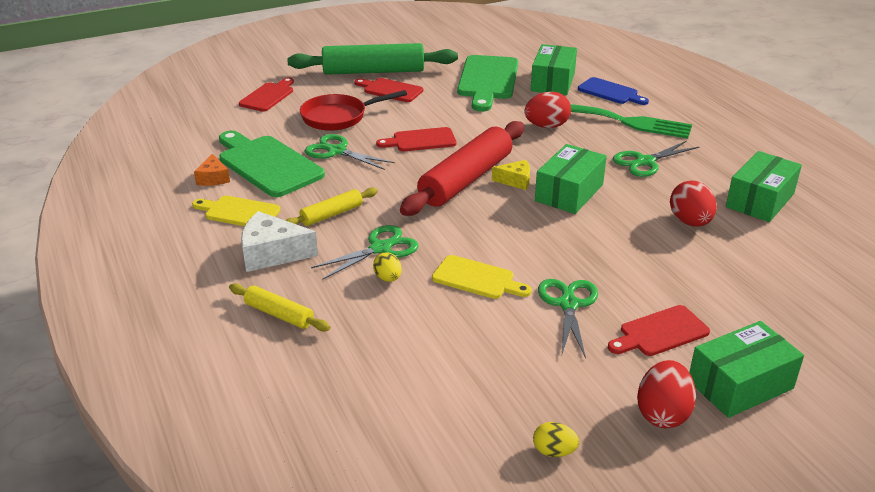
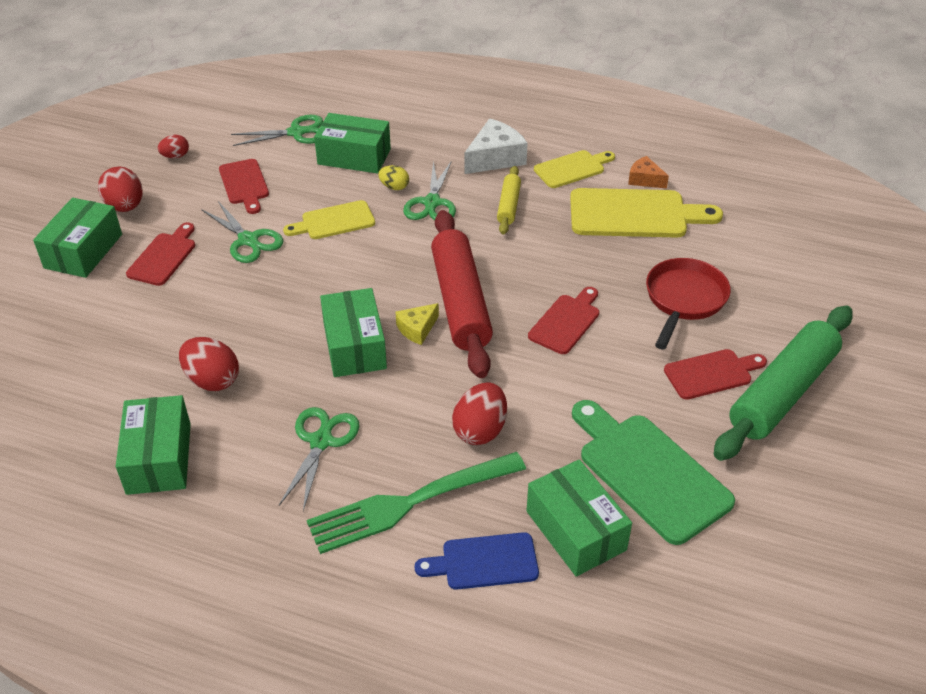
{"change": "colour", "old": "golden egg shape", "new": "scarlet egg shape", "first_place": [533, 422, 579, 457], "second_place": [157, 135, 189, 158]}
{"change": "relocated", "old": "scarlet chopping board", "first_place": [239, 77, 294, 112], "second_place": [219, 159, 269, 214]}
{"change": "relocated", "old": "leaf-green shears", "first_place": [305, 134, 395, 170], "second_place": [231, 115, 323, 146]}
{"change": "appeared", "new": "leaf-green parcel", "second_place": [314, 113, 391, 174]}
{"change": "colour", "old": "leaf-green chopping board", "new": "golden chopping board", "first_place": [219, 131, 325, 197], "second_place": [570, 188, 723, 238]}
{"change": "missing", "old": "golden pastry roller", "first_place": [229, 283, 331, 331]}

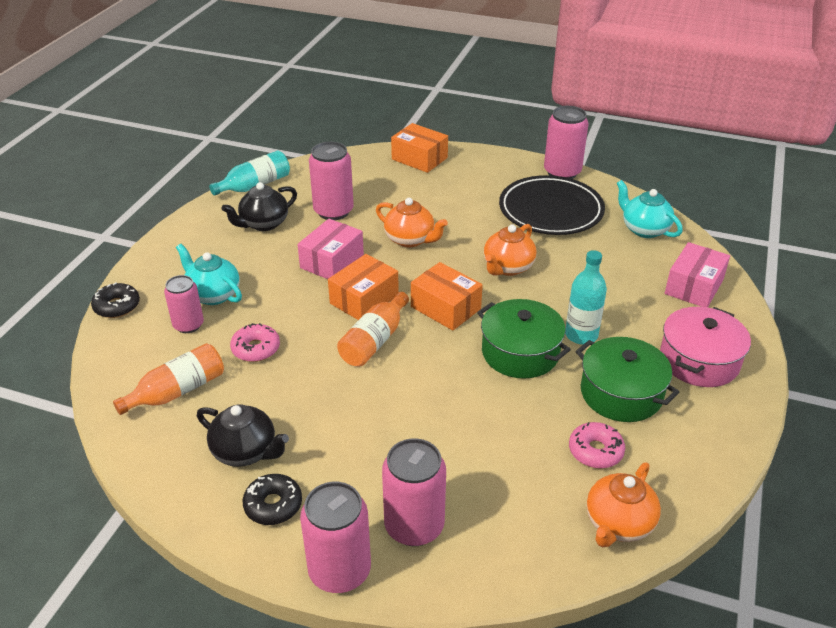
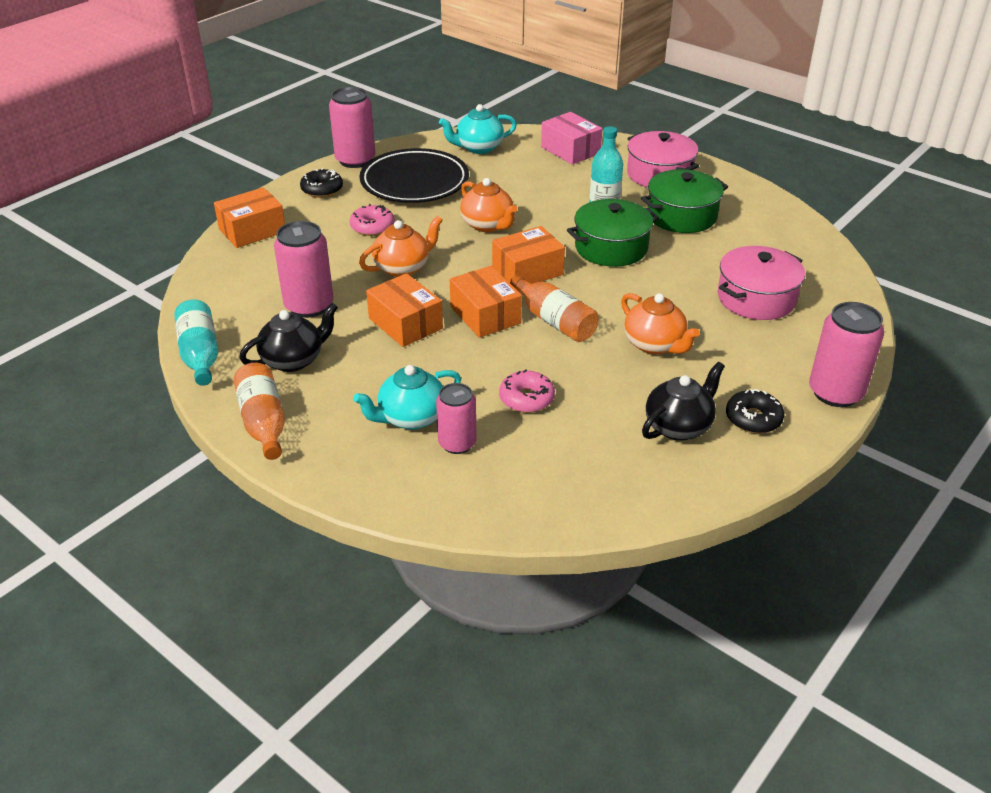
{"change": "relocated", "old": "bright orange bottle", "first_place": [113, 343, 224, 415], "second_place": [233, 363, 285, 460]}
{"change": "spun", "old": "jet-black china teapot", "first_place": [221, 182, 297, 231], "second_place": [239, 303, 338, 372], "degrees": -105}
{"change": "relocated", "old": "jet-black donut", "first_place": [91, 282, 140, 318], "second_place": [300, 168, 343, 198]}
{"change": "relocated", "old": "rose-pink donut", "first_place": [569, 422, 625, 469], "second_place": [350, 204, 395, 236]}
{"change": "colour", "old": "rose-pink parcel", "new": "bright orange parcel", "first_place": [297, 219, 364, 279], "second_place": [366, 273, 443, 347]}
{"change": "relocated", "old": "bright orange china teapot", "first_place": [587, 462, 661, 547], "second_place": [621, 293, 700, 354]}
{"change": "appeared", "new": "rose-pink pot", "second_place": [718, 246, 805, 320]}
{"change": "missing", "old": "rose-pink tin", "first_place": [382, 438, 446, 546]}

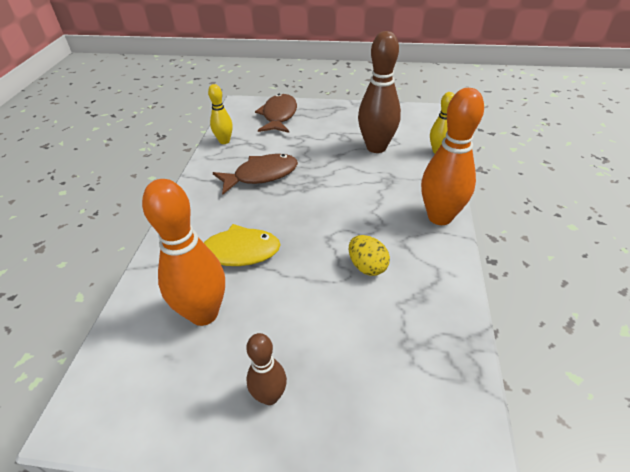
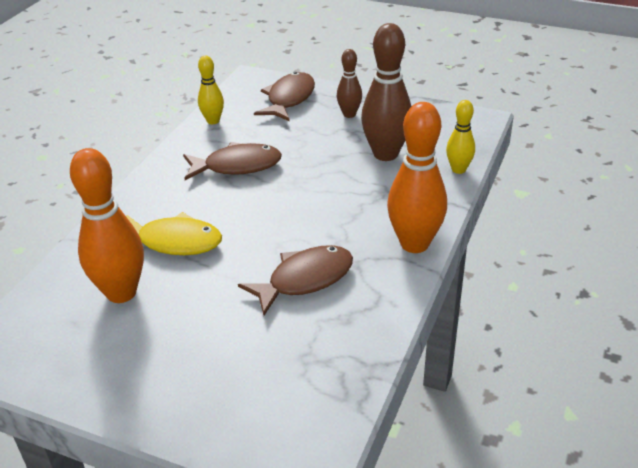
{"change": "exchanged", "old": "golden egg shape", "new": "russet fish", "first_place": [349, 235, 390, 276], "second_place": [238, 245, 353, 316]}
{"change": "relocated", "old": "russet skittle", "first_place": [246, 333, 287, 405], "second_place": [337, 49, 362, 118]}

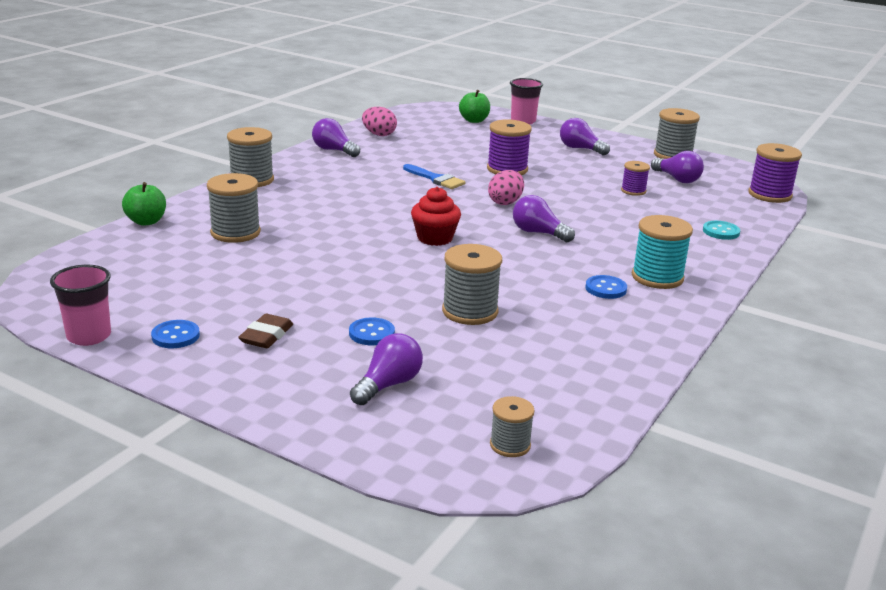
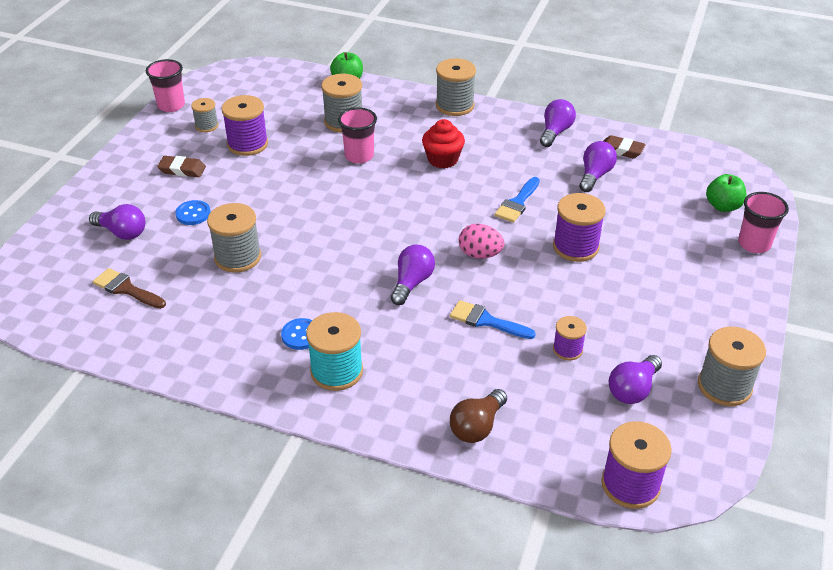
{"change": "appeared", "new": "russet brush", "second_place": [93, 268, 166, 309]}
{"change": "relocated", "old": "gray spool", "first_place": [490, 396, 535, 457], "second_place": [191, 98, 219, 132]}
{"change": "appeared", "new": "purple spool", "second_place": [221, 95, 268, 156]}
{"change": "appeared", "new": "rose-pink beaker", "second_place": [338, 107, 377, 164]}
{"change": "relocated", "old": "scarlet cupcake", "first_place": [411, 187, 461, 246], "second_place": [422, 119, 465, 169]}
{"change": "appeared", "new": "royal blue brush", "second_place": [450, 300, 536, 339]}
{"change": "exchanged", "old": "aqua sewing button", "new": "russet bulb", "first_place": [703, 221, 740, 240], "second_place": [450, 389, 507, 443]}
{"change": "relocated", "old": "purple bulb", "first_place": [560, 118, 610, 155], "second_place": [579, 141, 617, 192]}
{"change": "exchanged", "old": "rose-pink egg shape", "new": "russet eraser", "first_place": [362, 107, 397, 136], "second_place": [603, 135, 646, 158]}
{"change": "missing", "old": "royal blue sewing button", "first_place": [151, 320, 200, 348]}

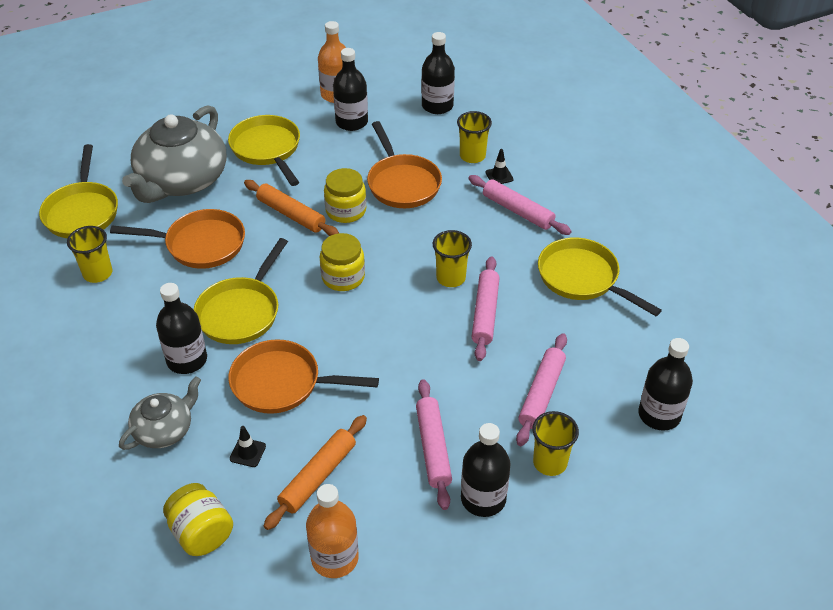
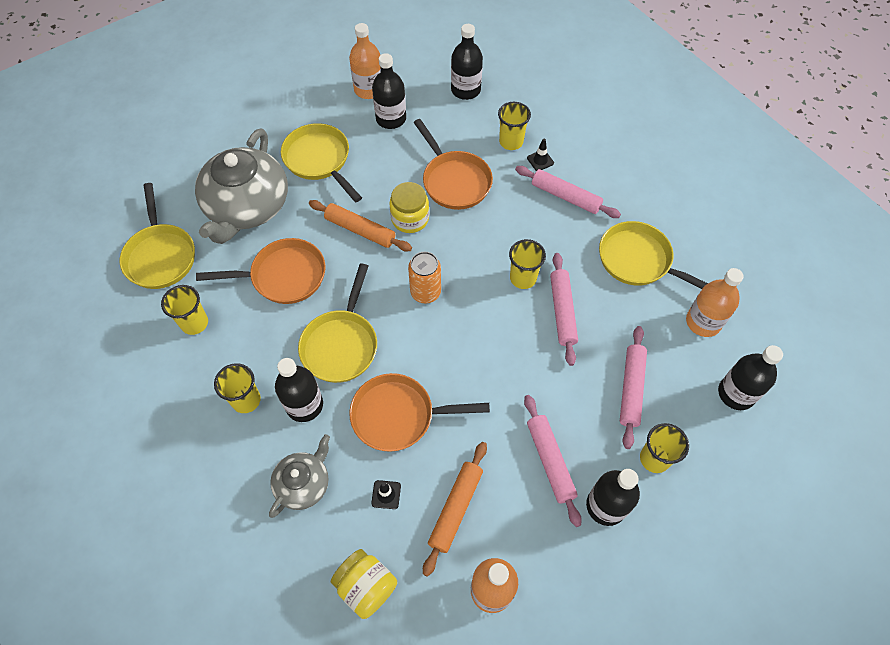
{"change": "appeared", "new": "golden beaker", "second_place": [214, 363, 261, 413]}
{"change": "exchanged", "old": "golden jam jar", "new": "bright orange tin", "first_place": [320, 233, 365, 291], "second_place": [408, 252, 441, 303]}
{"change": "appeared", "new": "bright orange bottle", "second_place": [686, 268, 744, 337]}

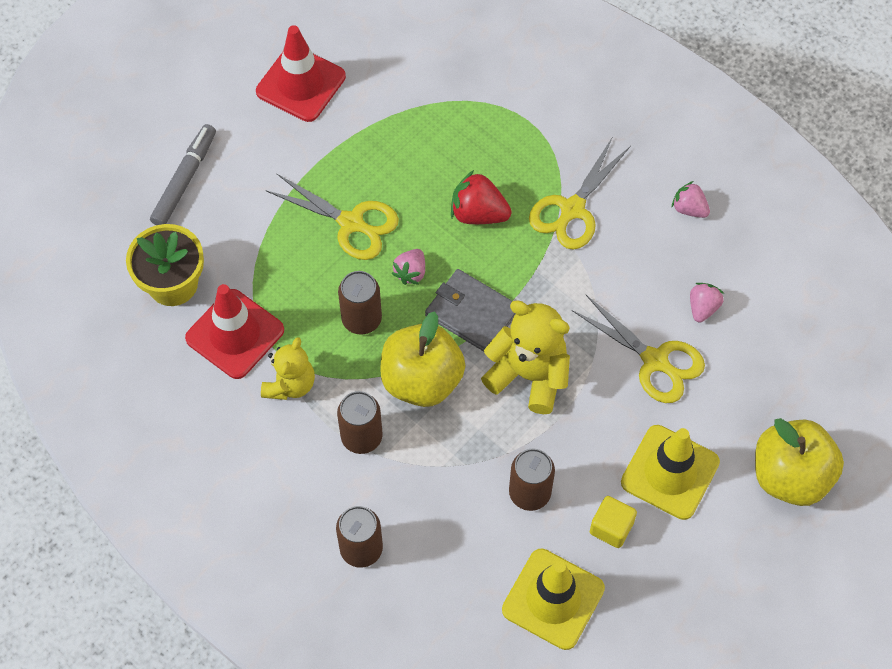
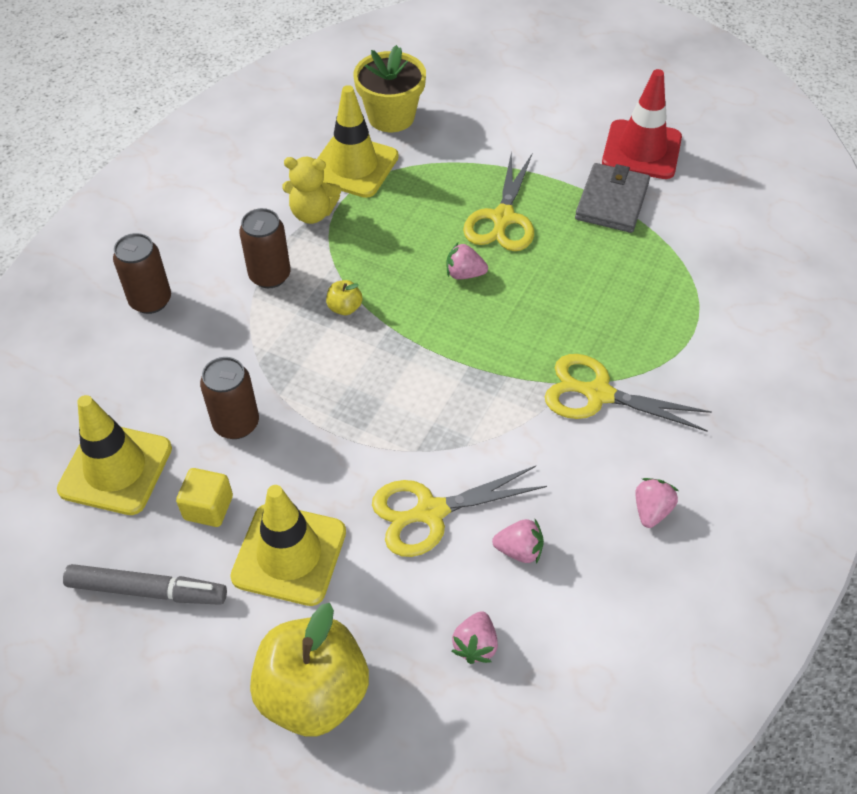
{"change": "relocated", "old": "gray felt pen", "first_place": [150, 124, 216, 225], "second_place": [63, 564, 227, 605]}
{"change": "colour", "old": "scarlet safety cone", "new": "golden safety cone", "first_place": [185, 284, 284, 379], "second_place": [317, 85, 399, 198]}
{"change": "size", "old": "golden apple fruit", "first_place": [380, 311, 465, 407], "second_place": [326, 280, 363, 315], "factor": 0.41}
{"change": "spun", "old": "golden shears", "first_place": [572, 295, 705, 403], "second_place": [372, 466, 547, 557], "degrees": 45}
{"change": "appeared", "new": "rose-pink strawberry", "second_place": [452, 611, 498, 664]}
{"change": "relocated", "old": "gray card wallet", "first_place": [425, 269, 515, 352], "second_place": [575, 163, 650, 233]}
{"change": "missing", "old": "russet tin", "first_place": [338, 271, 382, 335]}
{"change": "missing", "old": "scarlet strawberry", "first_place": [451, 170, 511, 224]}
{"change": "missing", "old": "golden stuffed bear", "first_place": [481, 300, 570, 414]}

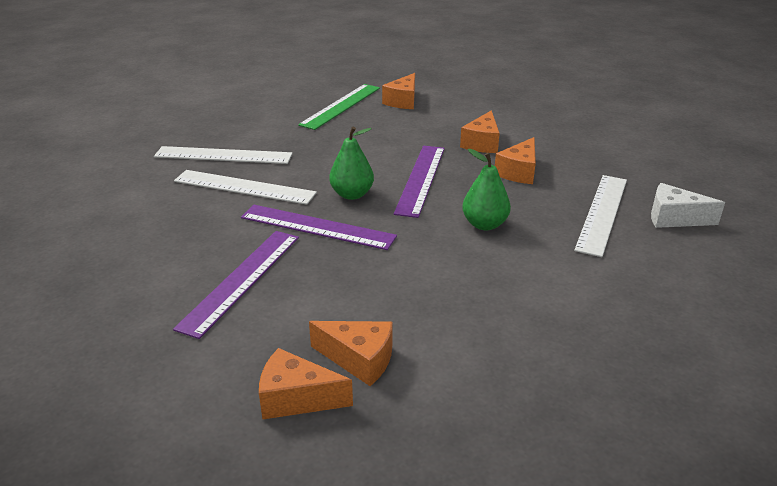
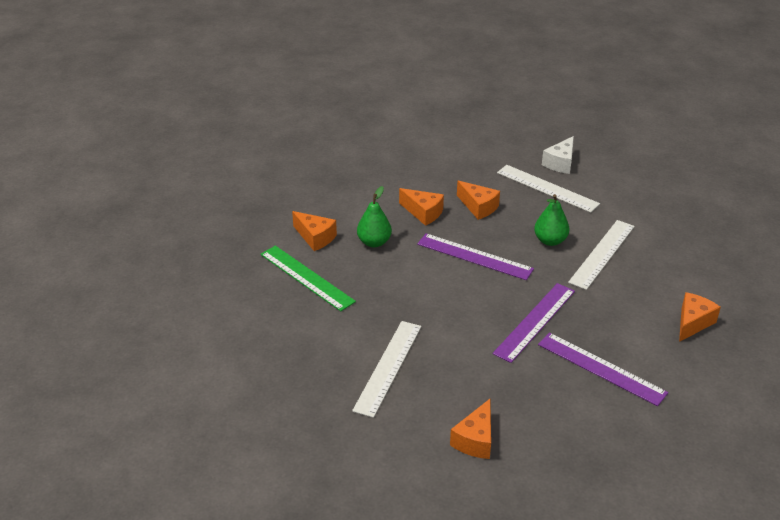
{"change": "relocated", "old": "leaf-green toy pear", "first_place": [329, 127, 374, 200], "second_place": [357, 186, 392, 247]}
{"change": "relocated", "old": "bright orange cheese wedge", "first_place": [259, 348, 353, 419], "second_place": [450, 399, 491, 459]}
{"change": "relocated", "old": "snow-white ruler", "first_place": [174, 170, 317, 205], "second_place": [568, 220, 635, 290]}

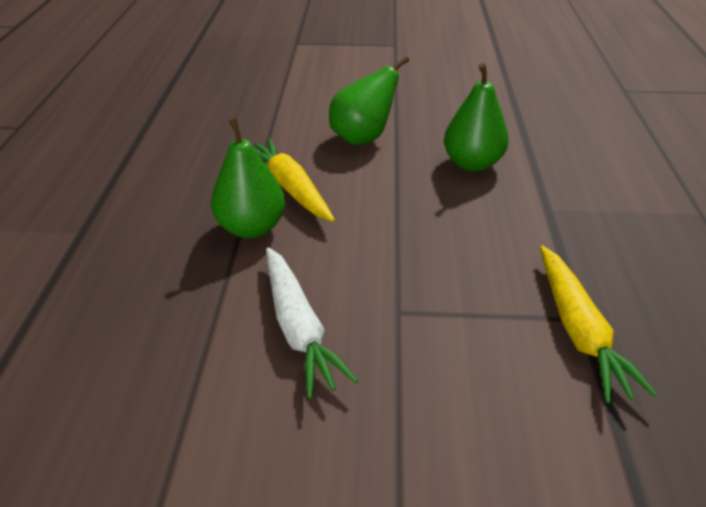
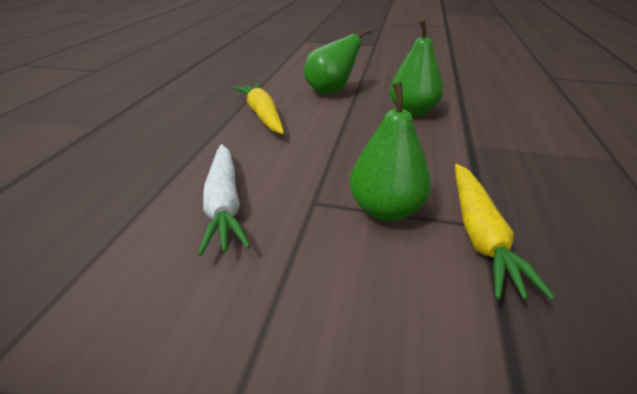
{"change": "relocated", "old": "leaf-green toy pear", "first_place": [211, 118, 285, 238], "second_place": [350, 82, 431, 221]}

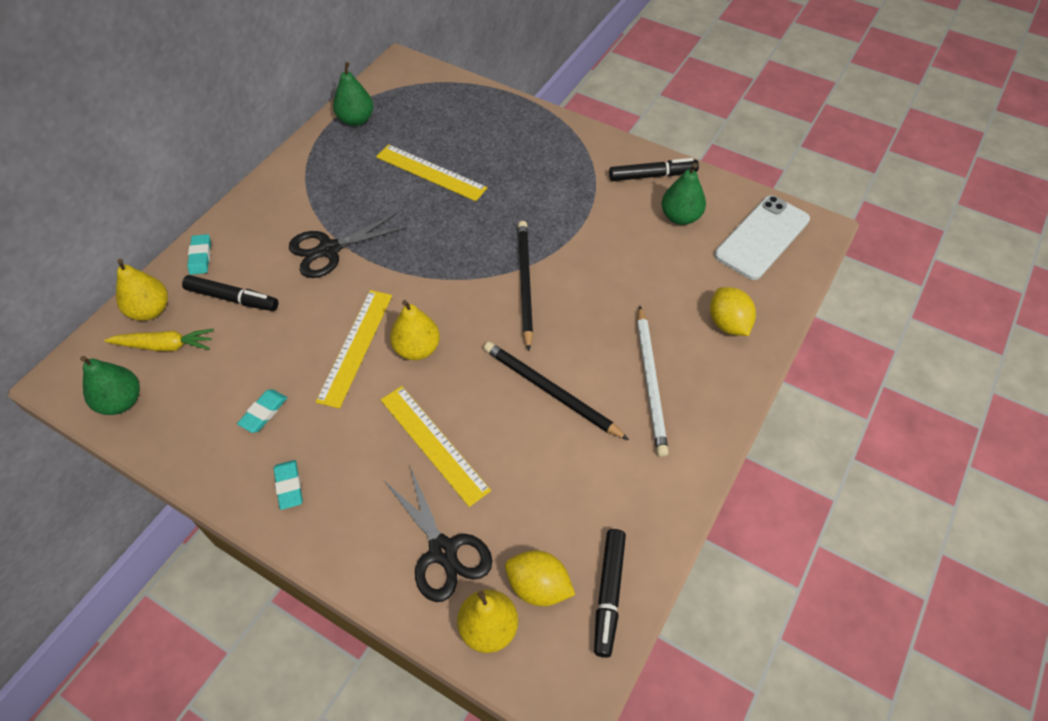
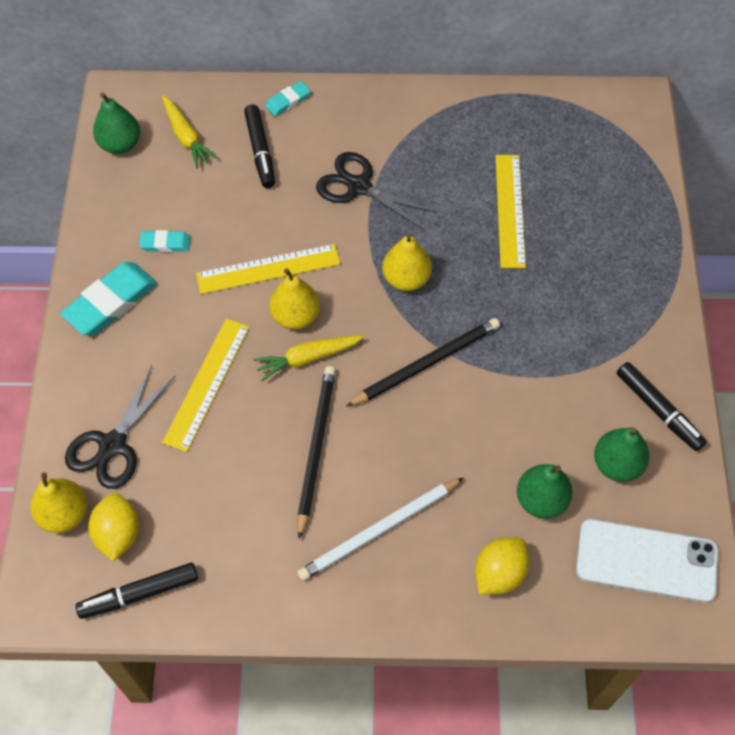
{"change": "size", "old": "aqua eraser", "first_place": [274, 460, 303, 510], "second_place": [60, 262, 157, 335], "factor": 1.89}
{"change": "appeared", "new": "golden carrot", "second_place": [253, 335, 364, 381]}
{"change": "relocated", "old": "golden toy pear", "first_place": [116, 259, 168, 321], "second_place": [382, 233, 432, 291]}
{"change": "relocated", "old": "leaf-green toy pear", "first_place": [333, 62, 373, 126], "second_place": [517, 464, 573, 519]}

